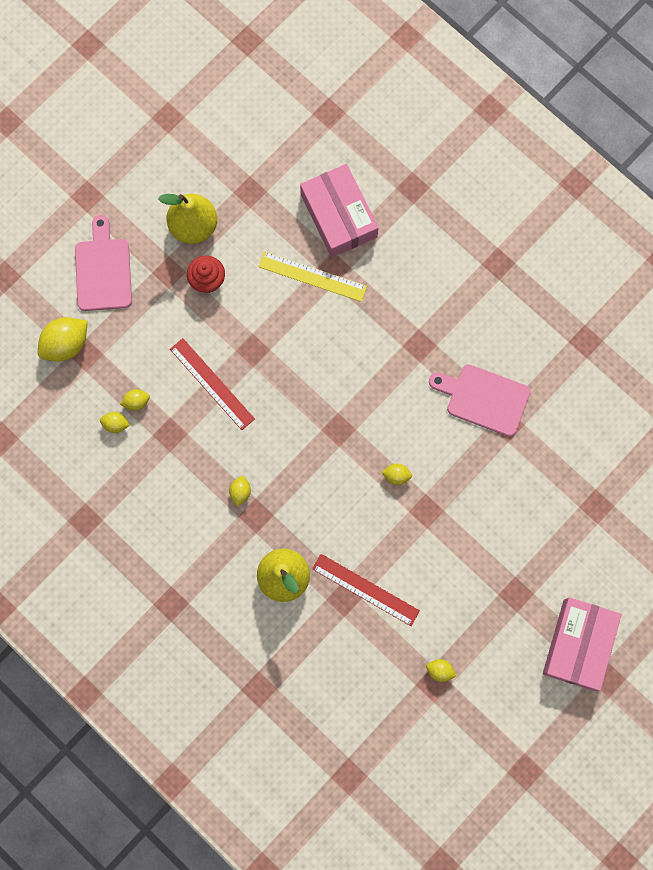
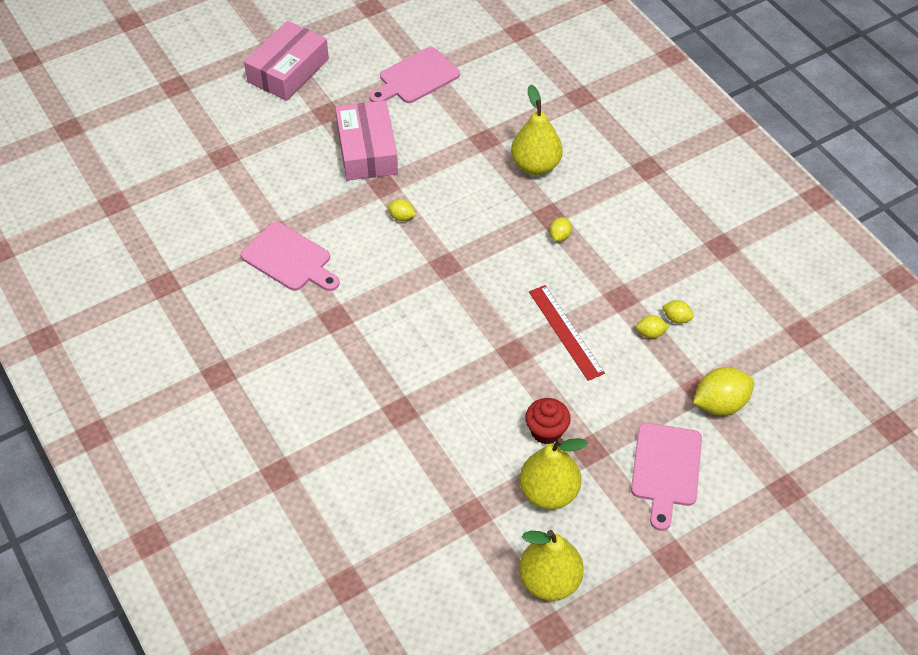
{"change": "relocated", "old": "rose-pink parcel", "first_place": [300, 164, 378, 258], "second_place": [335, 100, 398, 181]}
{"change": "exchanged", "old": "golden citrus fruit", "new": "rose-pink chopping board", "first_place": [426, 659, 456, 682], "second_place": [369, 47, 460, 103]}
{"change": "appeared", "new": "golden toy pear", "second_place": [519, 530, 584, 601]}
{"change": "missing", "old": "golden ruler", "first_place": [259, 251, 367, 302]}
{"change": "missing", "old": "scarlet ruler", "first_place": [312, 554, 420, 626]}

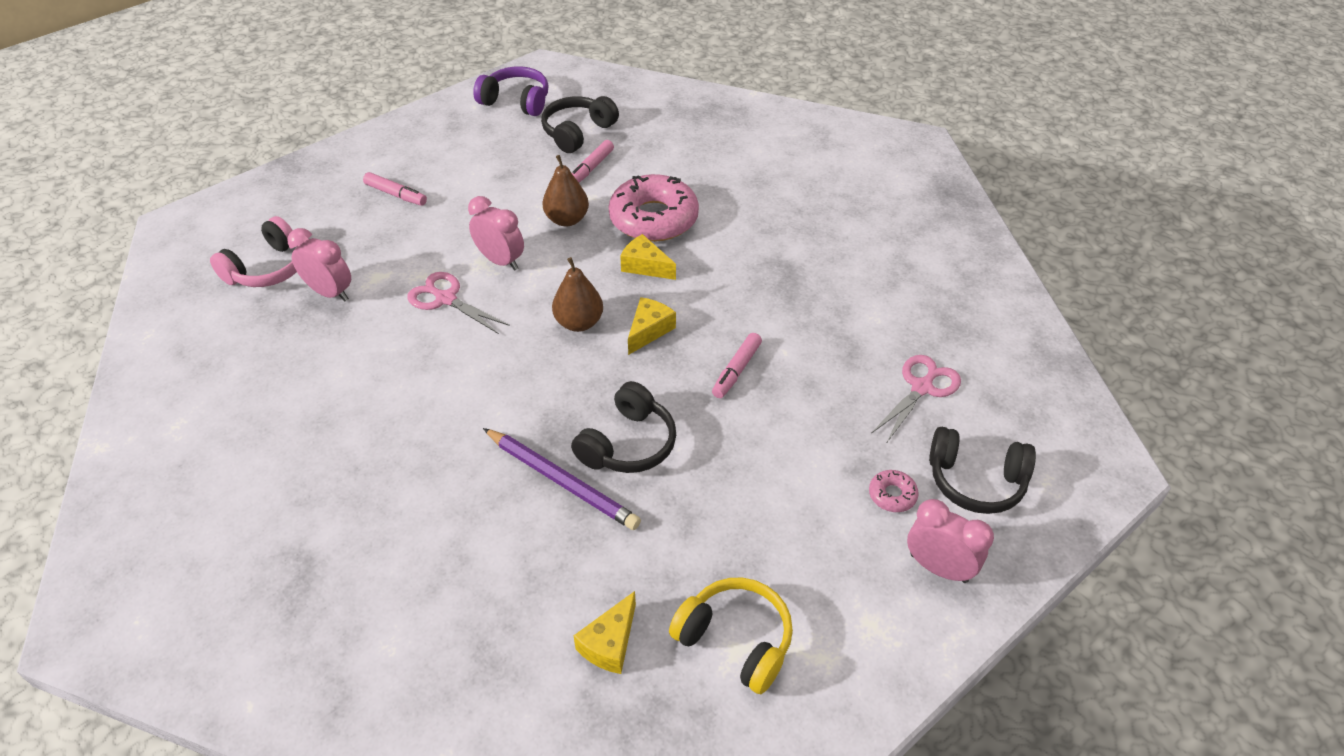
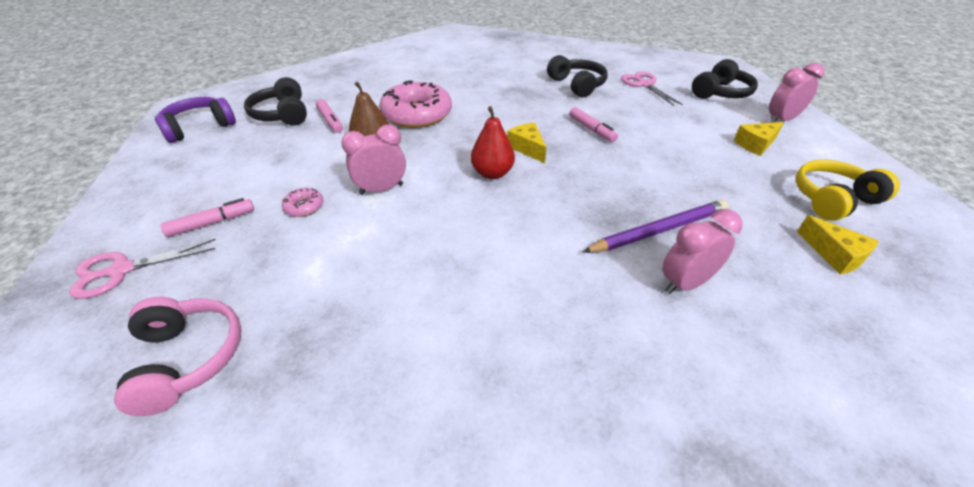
{"change": "relocated", "old": "rose-pink shears", "first_place": [407, 272, 510, 334], "second_place": [69, 239, 216, 299]}
{"change": "relocated", "old": "rose-pink donut", "first_place": [869, 470, 919, 512], "second_place": [282, 188, 323, 217]}
{"change": "colour", "old": "russet toy pear", "new": "scarlet toy pear", "first_place": [552, 257, 603, 332], "second_place": [471, 106, 515, 179]}
{"change": "relocated", "old": "jet-black headphones", "first_place": [571, 381, 676, 473], "second_place": [547, 55, 608, 97]}
{"change": "relocated", "old": "rose-pink alarm clock", "first_place": [288, 228, 351, 301], "second_place": [662, 209, 743, 294]}
{"change": "relocated", "old": "golden cheese wedge", "first_place": [620, 234, 676, 280], "second_place": [734, 122, 784, 156]}

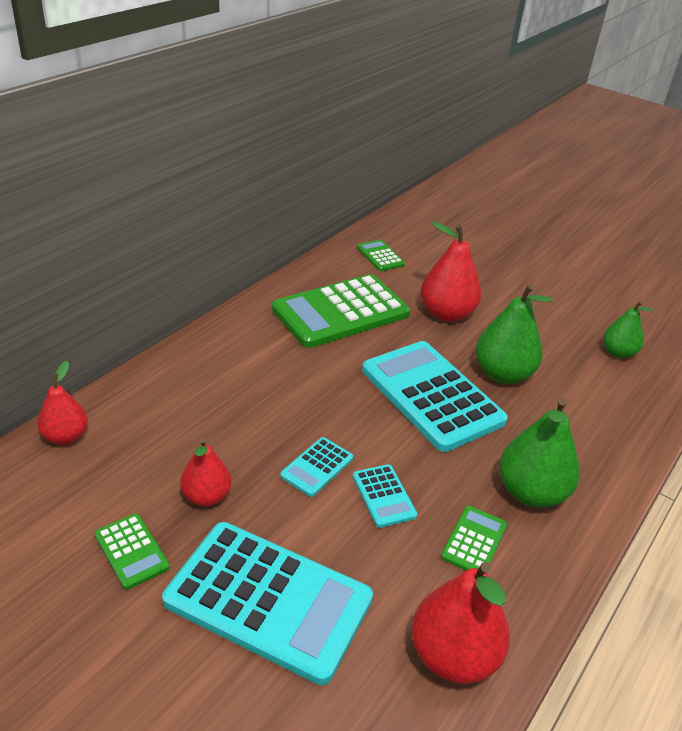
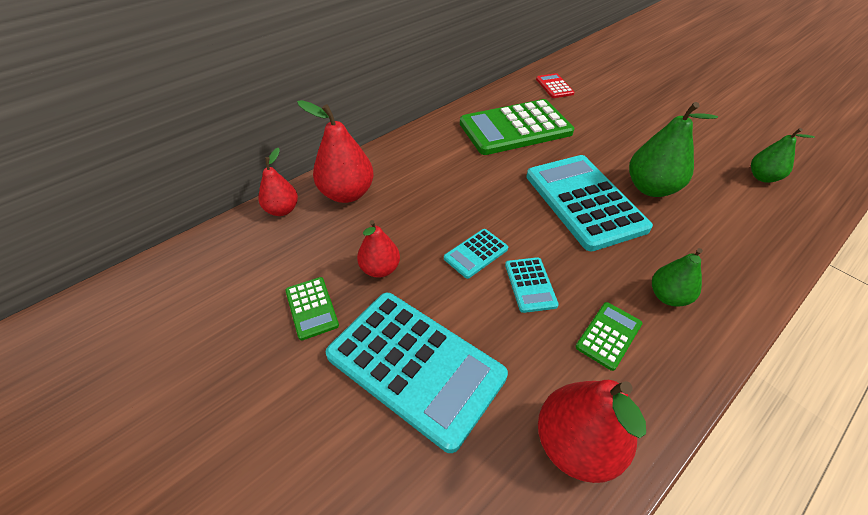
{"change": "relocated", "old": "scarlet toy pear", "first_place": [421, 222, 481, 322], "second_place": [297, 100, 374, 203]}
{"change": "colour", "old": "leaf-green pocket calculator", "new": "scarlet pocket calculator", "first_place": [357, 239, 405, 271], "second_place": [536, 73, 574, 98]}
{"change": "size", "old": "leaf-green toy pear", "first_place": [499, 398, 580, 508], "second_place": [652, 248, 703, 307], "factor": 0.62}

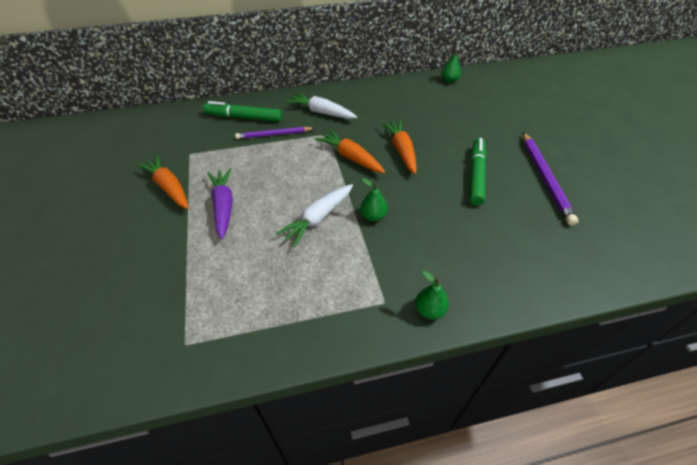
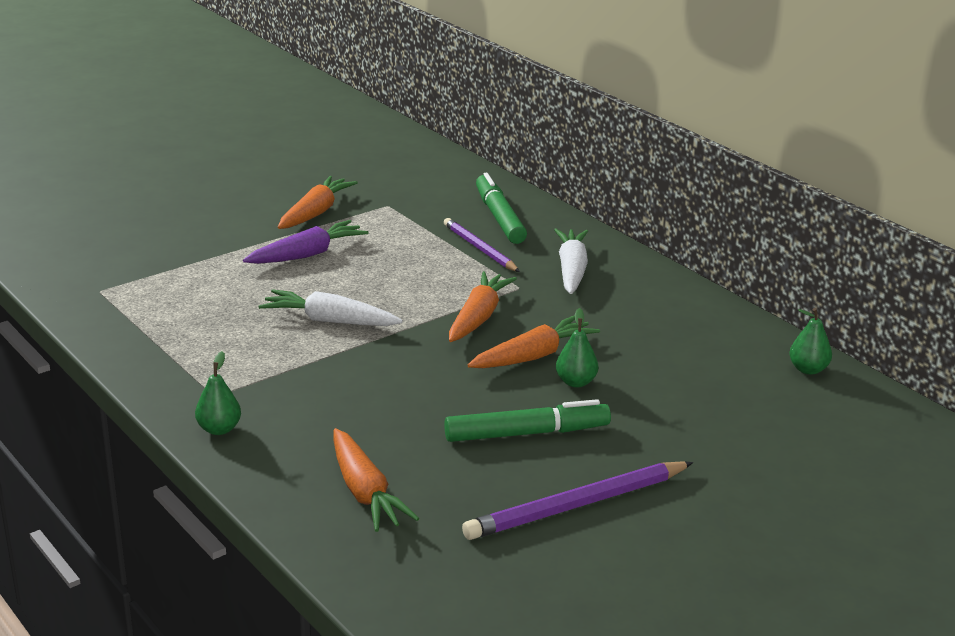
{"change": "appeared", "new": "bright orange carrot", "second_place": [334, 428, 419, 532]}
{"change": "relocated", "old": "leaf-green toy pear", "first_place": [360, 178, 388, 221], "second_place": [556, 308, 598, 388]}

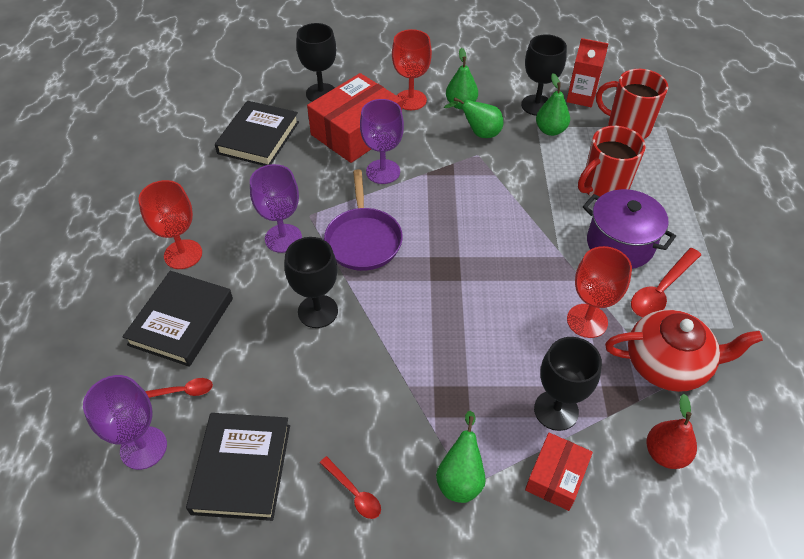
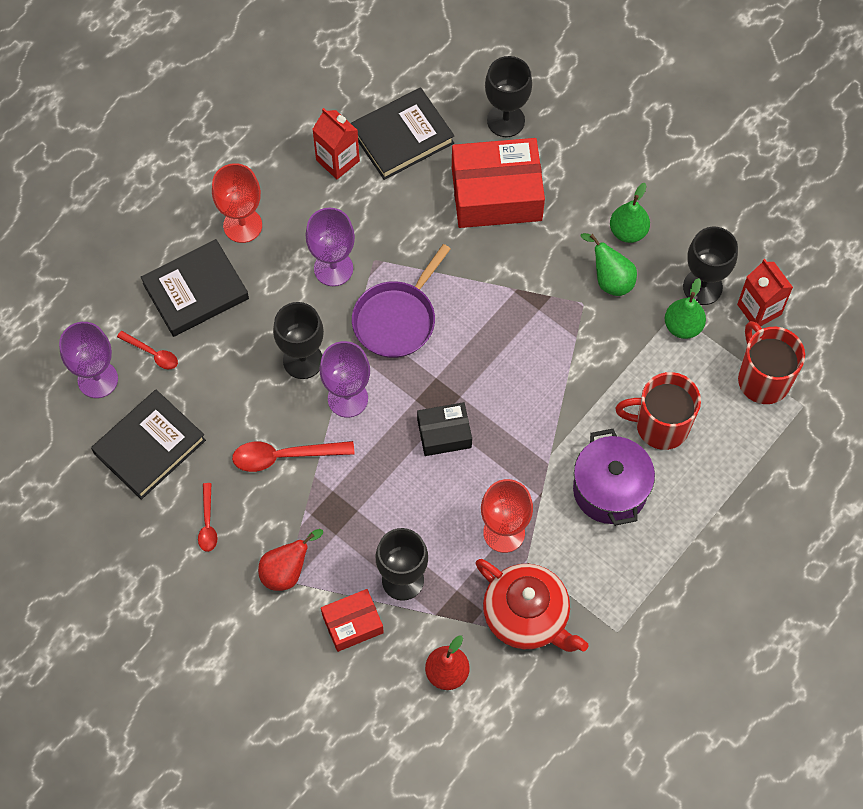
{"change": "relocated", "old": "scarlet teaspoon", "first_place": [631, 248, 701, 317], "second_place": [232, 441, 355, 472]}
{"change": "colour", "old": "leaf-green toy pear", "new": "scarlet toy pear", "first_place": [436, 411, 486, 503], "second_place": [258, 529, 323, 591]}
{"change": "appeared", "new": "scarlet milk carton", "second_place": [312, 108, 360, 179]}
{"change": "relocated", "old": "purple goblet", "first_place": [360, 99, 404, 184], "second_place": [320, 341, 370, 418]}
{"change": "appeared", "new": "jet-black parcel", "second_place": [417, 402, 472, 456]}
{"change": "missing", "old": "scarlet goblet", "first_place": [392, 29, 432, 110]}

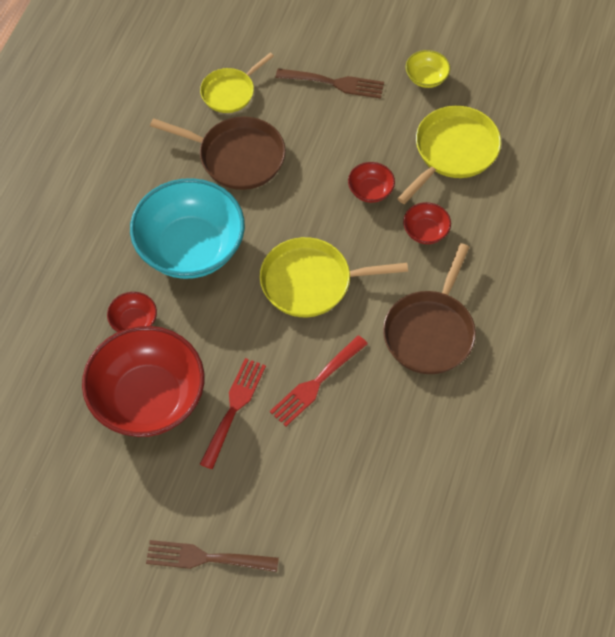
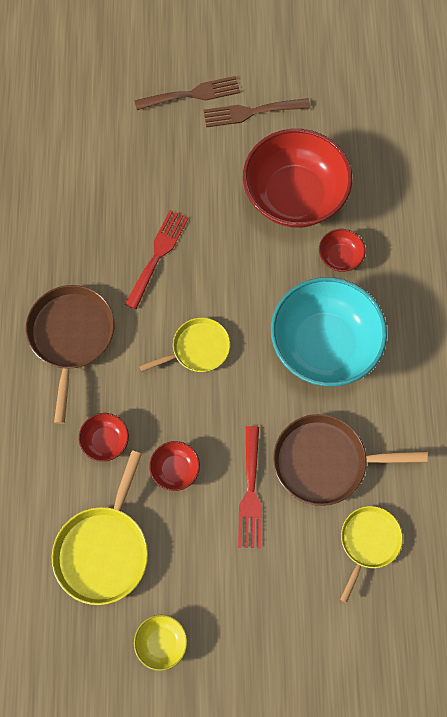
{"change": "size", "old": "golden skillet", "first_place": [260, 237, 408, 317], "second_place": [140, 318, 230, 372], "factor": 0.65}
{"change": "relocated", "old": "russet dinner fork", "first_place": [276, 69, 384, 99], "second_place": [203, 98, 310, 128]}
{"change": "relocated", "old": "scarlet dinner fork", "first_place": [200, 358, 266, 469], "second_place": [238, 426, 262, 548]}

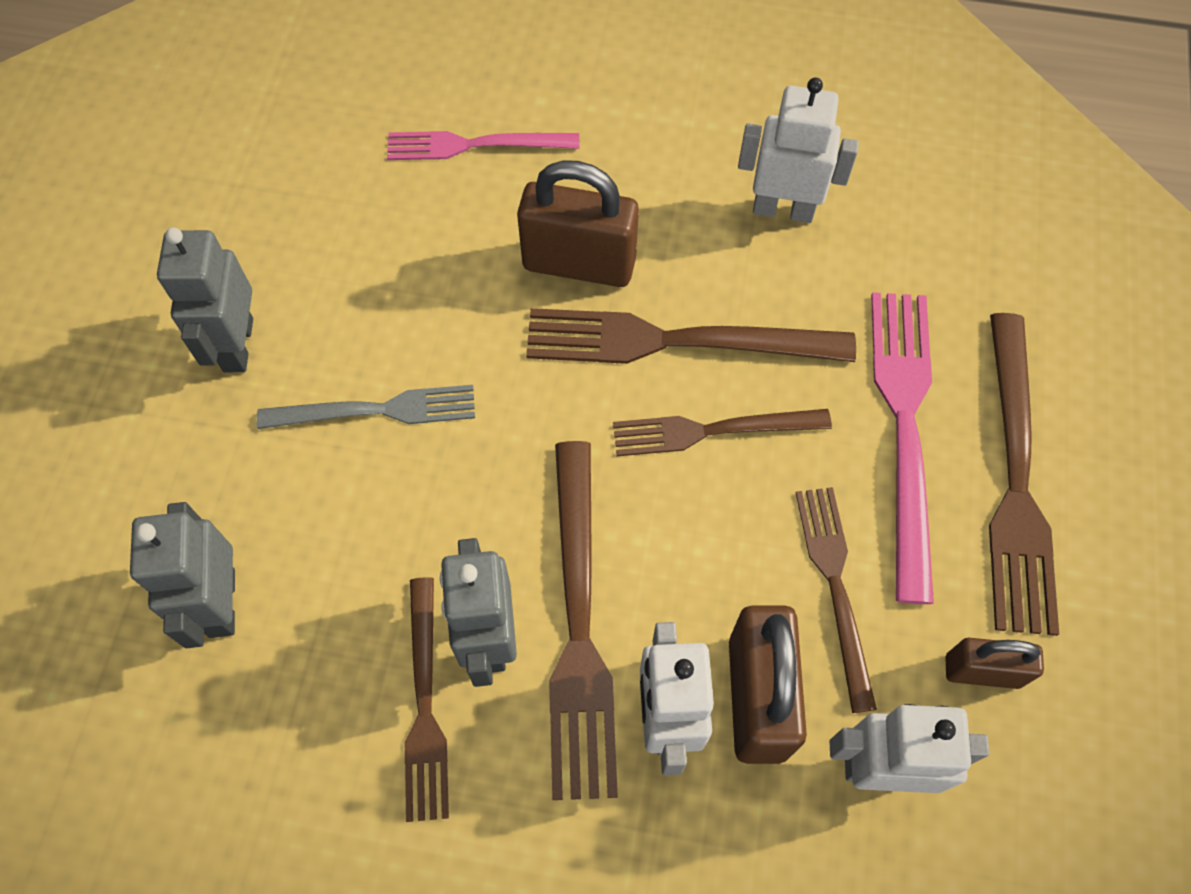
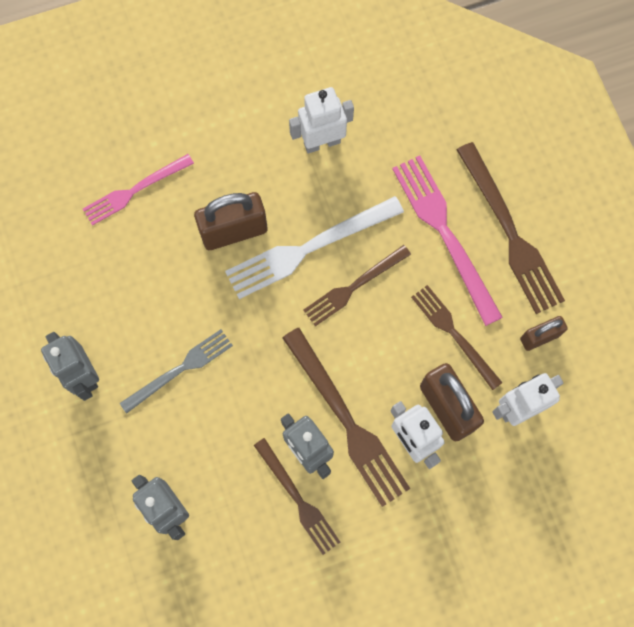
{"change": "colour", "old": "russet dinner fork", "new": "snow-white dinner fork", "first_place": [526, 308, 856, 364], "second_place": [225, 196, 404, 299]}

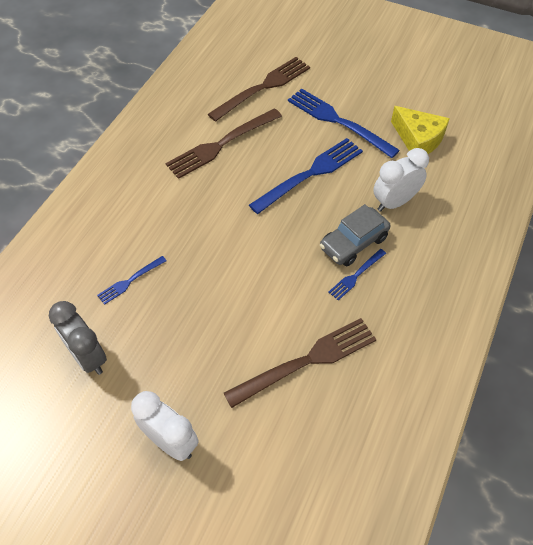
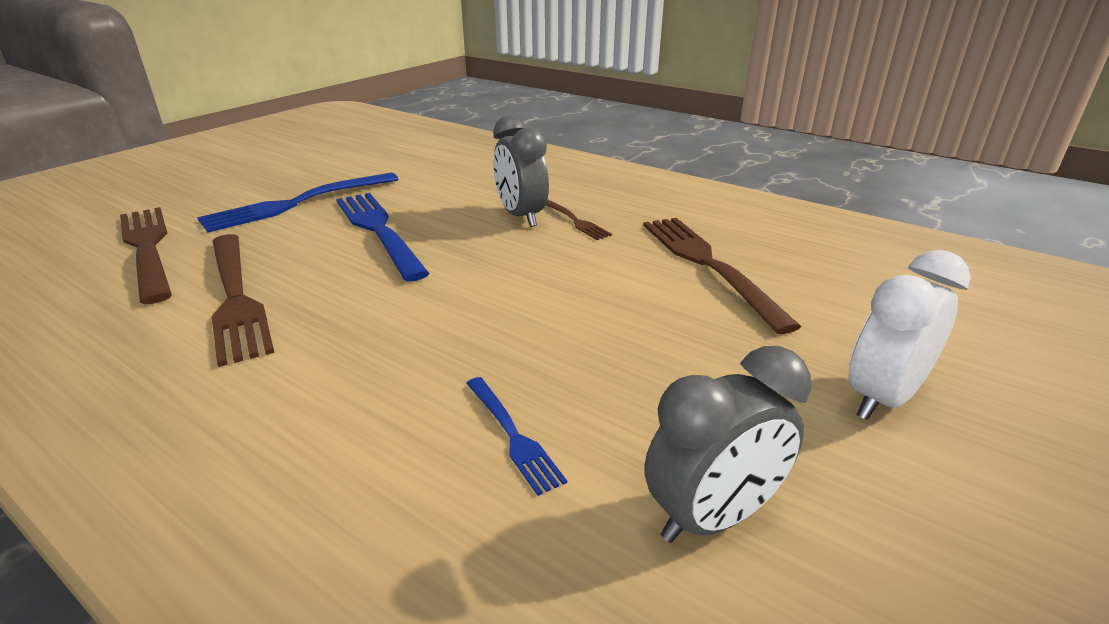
{"change": "exchanged", "old": "gray automobile", "new": "gray alarm clock", "first_place": [320, 204, 390, 266], "second_place": [493, 115, 549, 227]}
{"change": "colour", "old": "royal blue dinner fork", "new": "russet dinner fork", "first_place": [328, 249, 386, 300], "second_place": [546, 200, 612, 240]}
{"change": "missing", "old": "snow-white alarm clock", "first_place": [373, 148, 429, 212]}
{"change": "missing", "old": "golden cheese wedge", "first_place": [391, 106, 450, 154]}

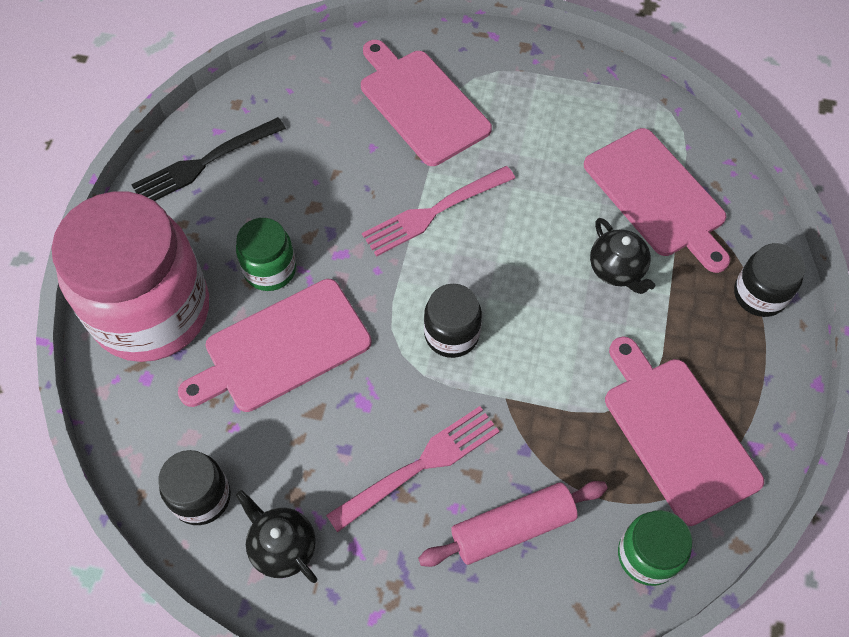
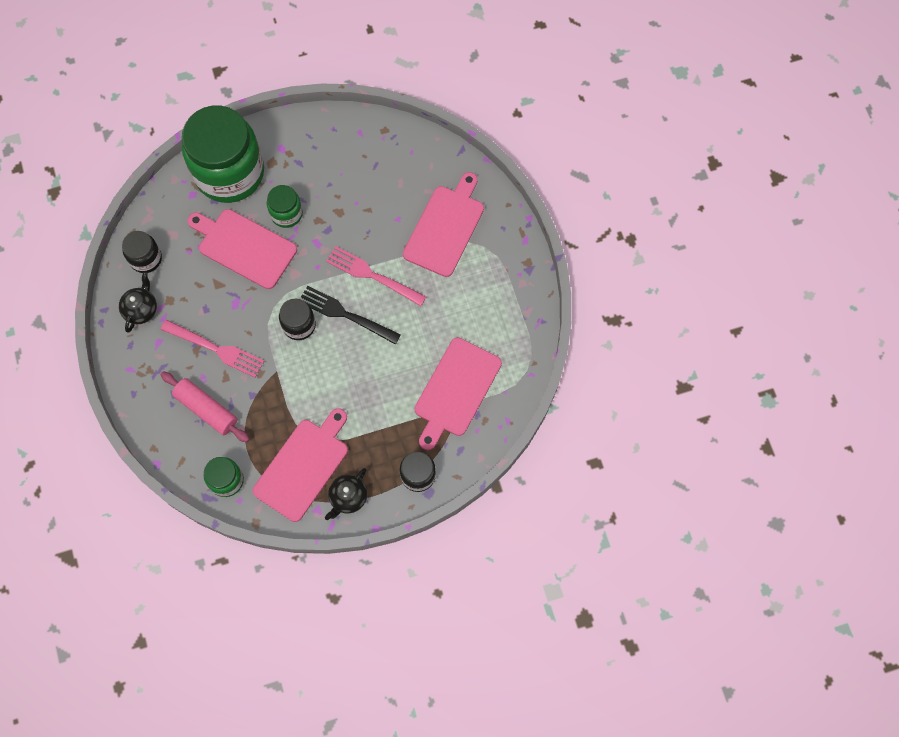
{"change": "colour", "old": "rose-pink jam jar", "new": "leaf-green jam jar", "first_place": [52, 191, 209, 362], "second_place": [182, 106, 264, 203]}
{"change": "relocated", "old": "jet-black dinner fork", "first_place": [131, 117, 286, 201], "second_place": [301, 286, 401, 345]}
{"change": "relocated", "old": "jet-black china teapot", "first_place": [590, 218, 655, 294], "second_place": [325, 468, 367, 520]}

